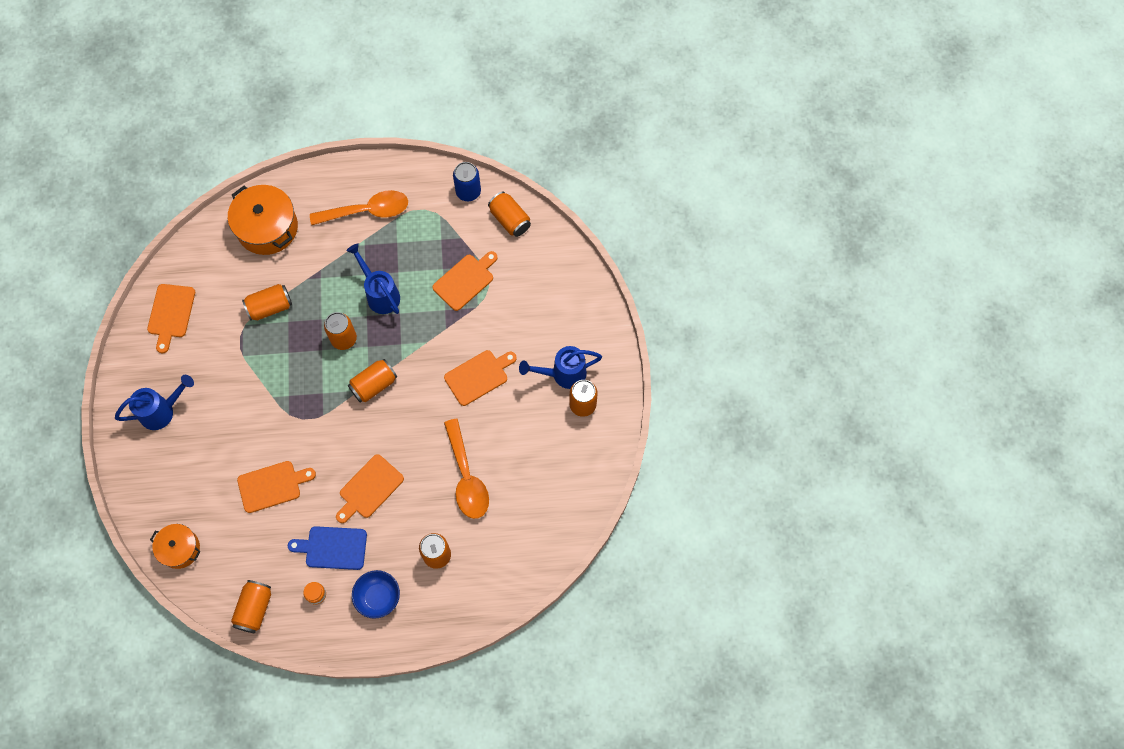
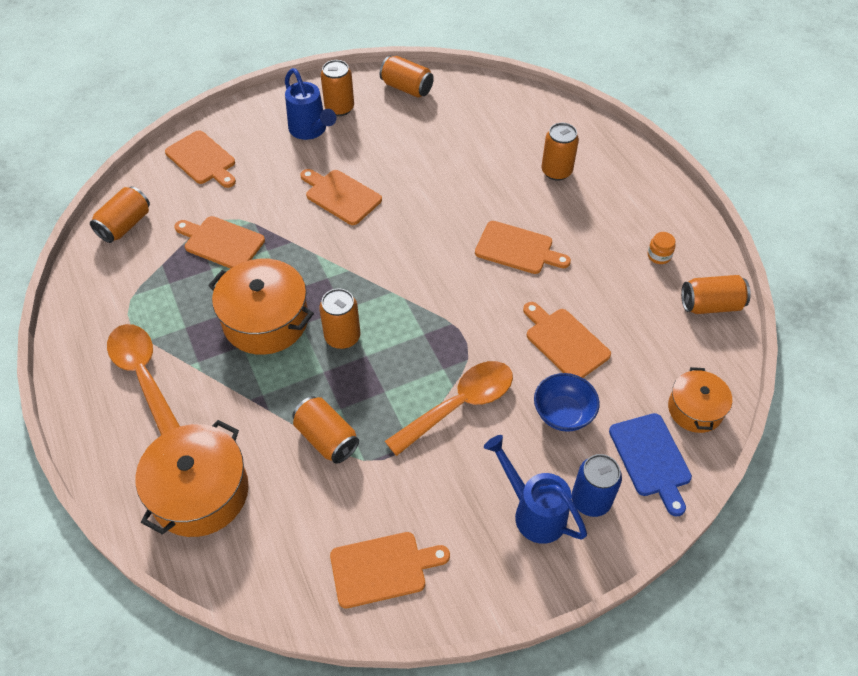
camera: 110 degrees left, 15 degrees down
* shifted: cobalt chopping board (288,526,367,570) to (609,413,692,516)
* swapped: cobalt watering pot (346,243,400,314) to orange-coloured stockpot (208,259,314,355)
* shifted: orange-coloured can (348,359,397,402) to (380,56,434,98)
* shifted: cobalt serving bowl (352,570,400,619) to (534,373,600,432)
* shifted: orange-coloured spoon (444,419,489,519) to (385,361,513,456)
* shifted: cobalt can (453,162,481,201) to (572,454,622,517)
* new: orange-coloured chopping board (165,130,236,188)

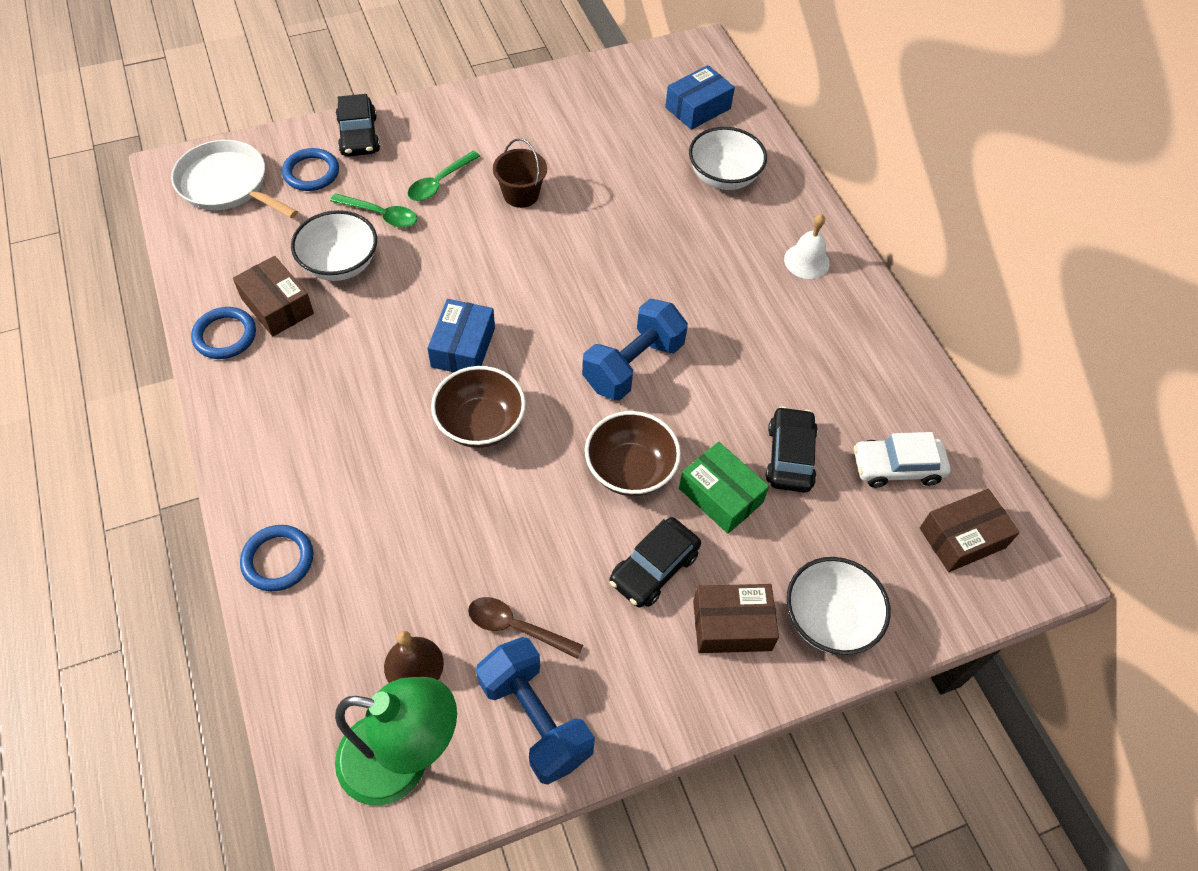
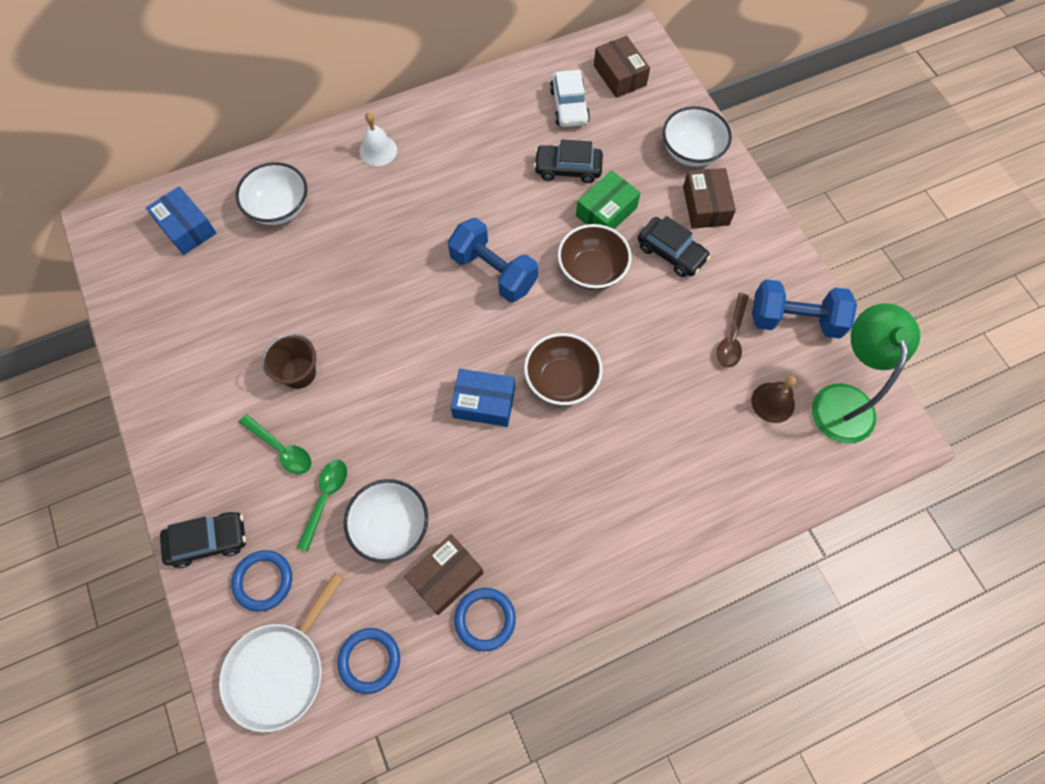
camera: 90 degrees left, 10 degrees up
* shifted: cobalt hoop (240,525,313,591) to (338,628,400,694)
* rotated: cobalt dumbbell (476,637,595,785) = (752,279,857,338) 45 degrees clockwise

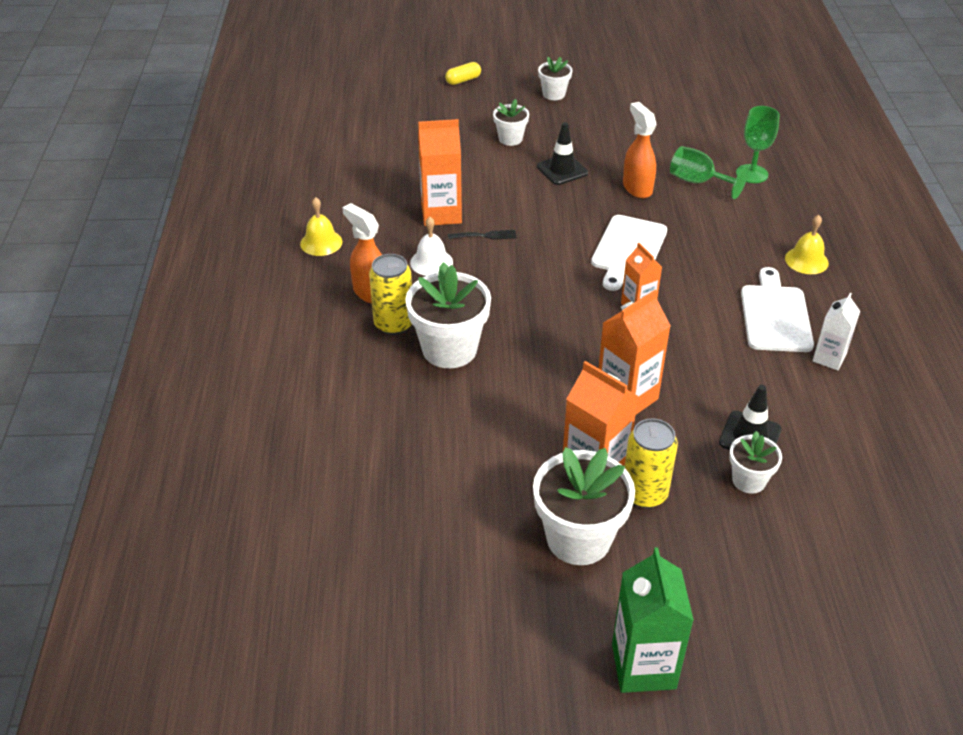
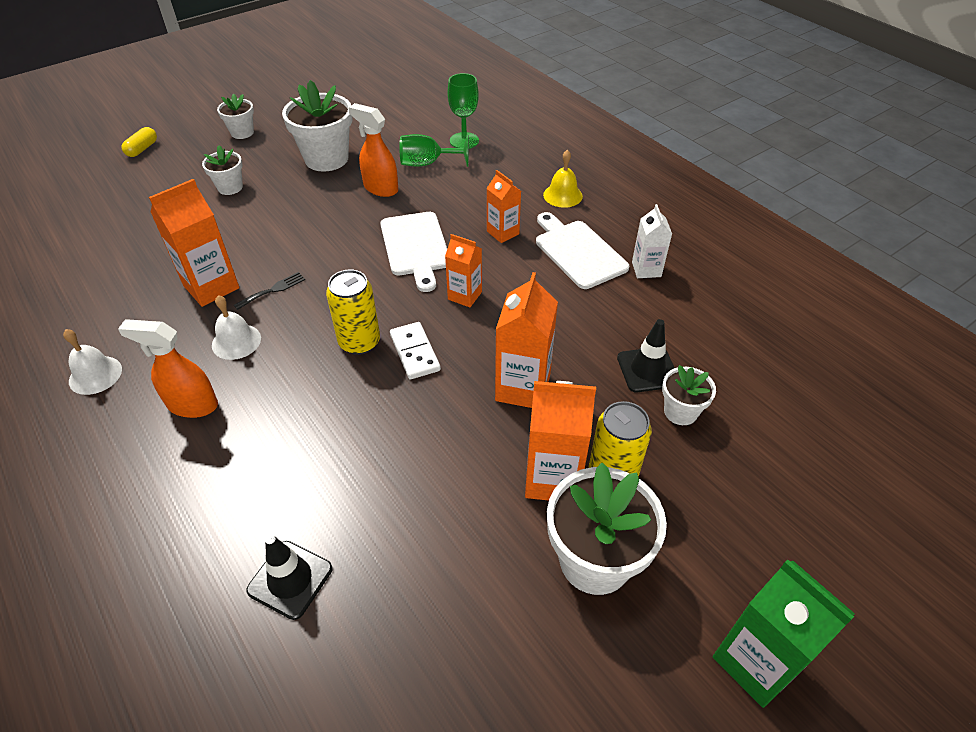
camera: 35 degrees left, 5 degrees up
* repainted: yellow hand bell (300,197,343,256) to pure white hand bell (63,329,122,395)
* shifted: yellow can (369,254,412,335) to (326,270,380,355)
* shifted: pure white plant pot (405,262,491,368) to (282,80,353,172)
* shifted: jet-black traffic cone (537,122,588,185) to (246,535,332,620)
* new: pure white domino (390,322,441,379)
* new: orange-coloured carton (487,170,521,243)

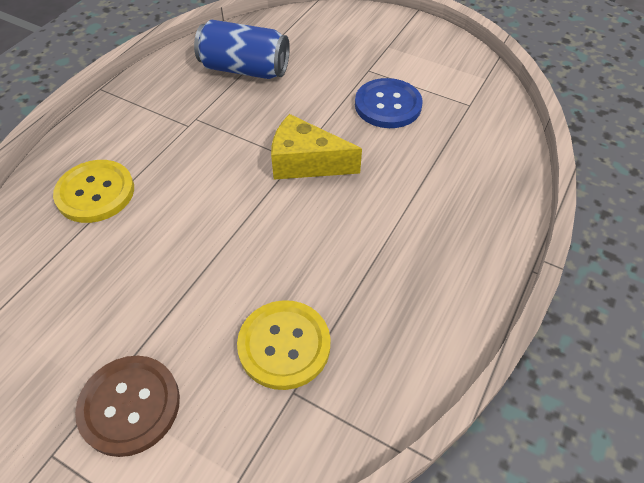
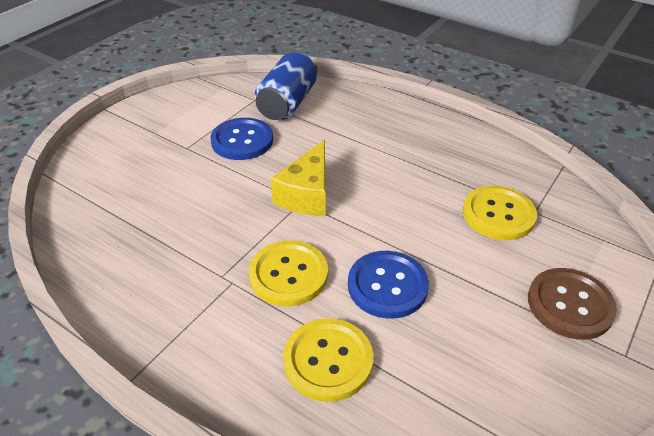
camera: 85 degrees left, 10 degrees down
* shifted: cobalt can (194,20,290,79) to (255,51,317,120)
* new: yellow sewing button (249,240,328,306)
* new: cobalt sewing button (348,251,429,319)

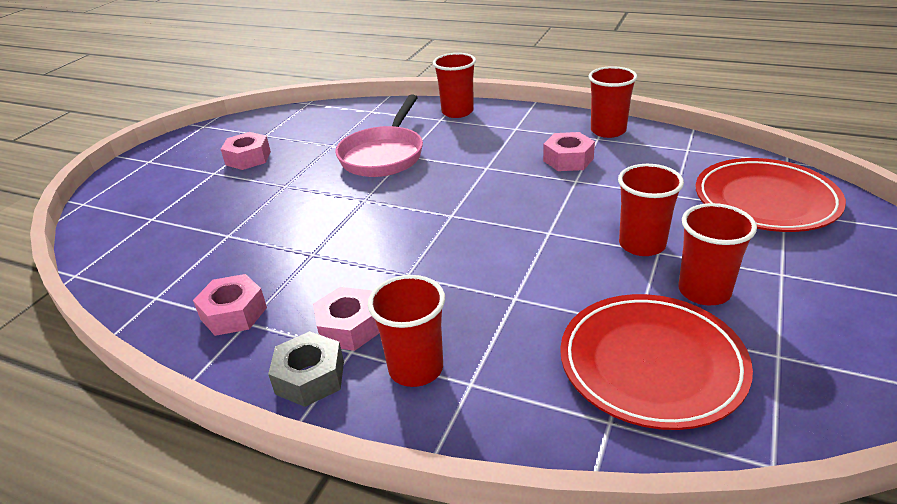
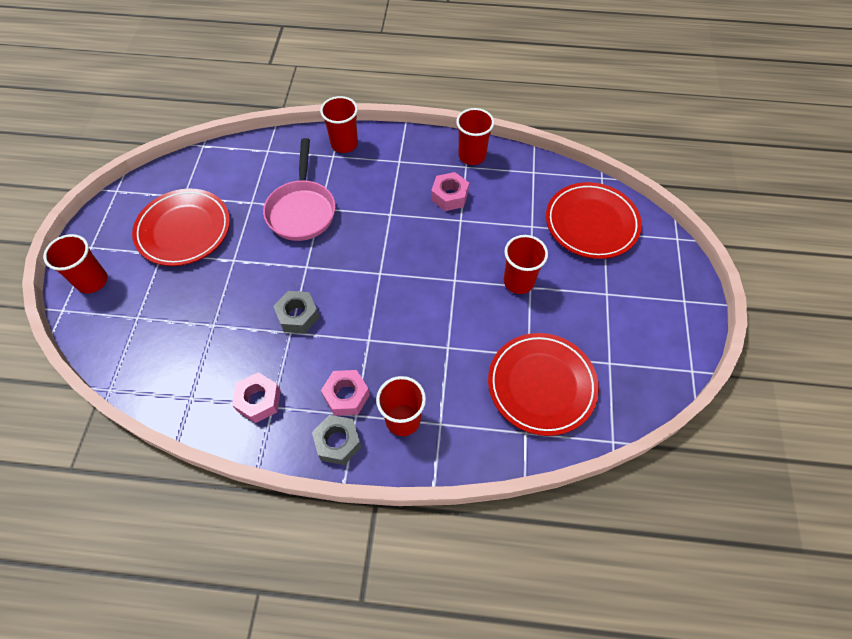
camera: 20 degrees left, 25 degrees up
* swapped: rose-pink hex nut (221,132,271,170) to red plate (132,189,230,266)
* shifted: red cup (678,203,757,305) to (43,234,108,294)
* new: gray hex nut (273,291,320,333)

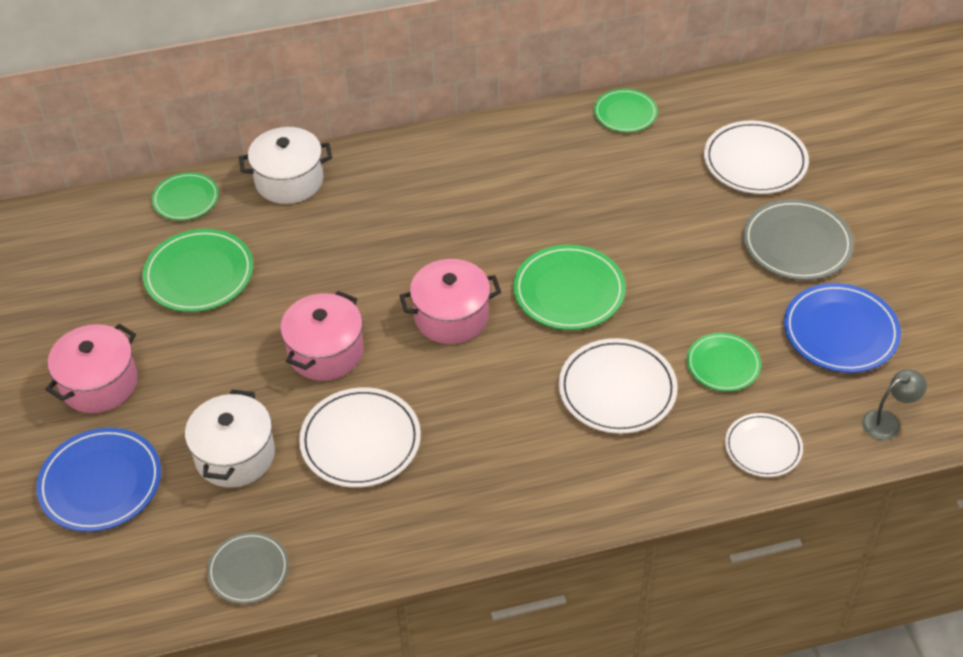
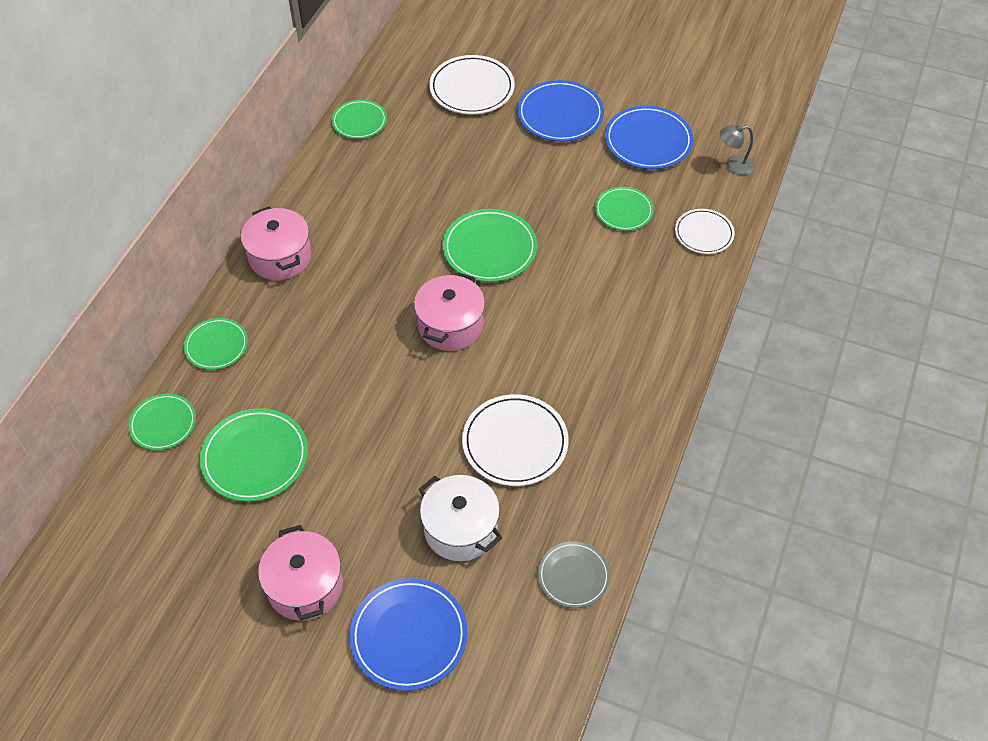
camera: 55 degrees left, 5 degrees up
* swapped: pure white stockpot (239,127,332,204) to leaf-green plate (184,318,248,370)
* shifted: rose-pink stockpot (280,291,364,381) to (241,206,311,280)
* gone: pure white plate (559,338,678,434)
* repainted: gray plate (743,199,854,280) to cobalt plate (517,80,604,142)
* rotated: gray lamp (862,369,927,440) = (720,124,754,175) 105 degrees counterclockwise

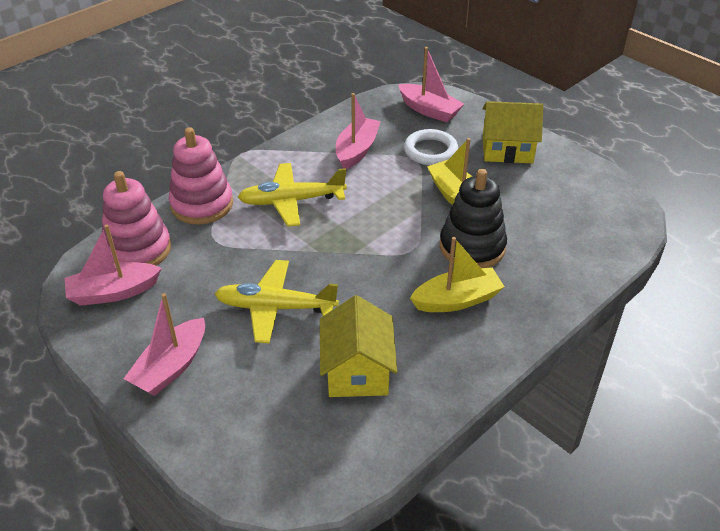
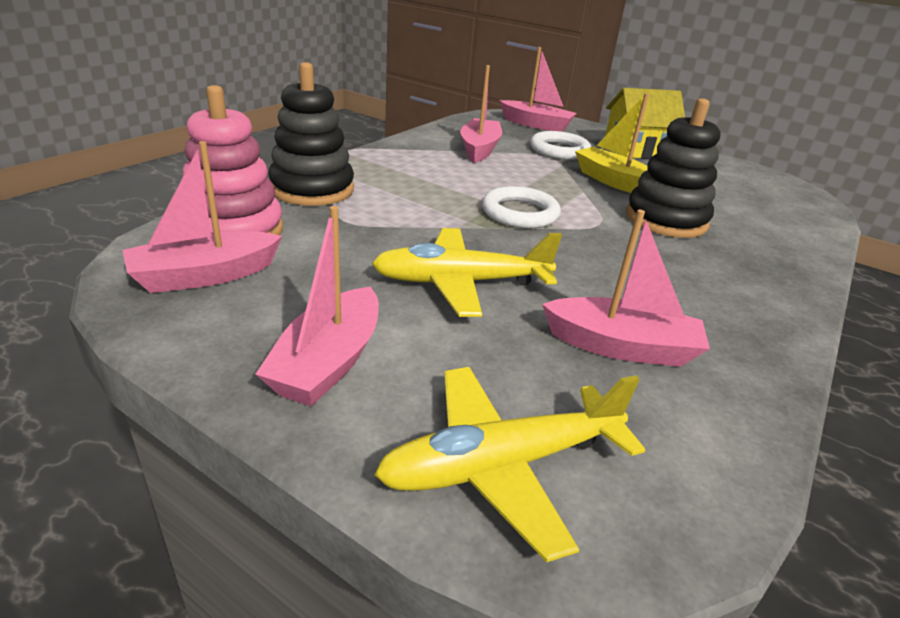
camera: 15 degrees left, 10 degrees down
* repainted: rose-pink stacking rings (169,127,233,225) to jet-black stacking rings (268,62,354,206)
* shifted: yellow toy plane (238,163,347,227) to (374,367,645,562)
* swapped: yellow toy house (320,295,397,397) to rose-pink sailboat (542,210,710,367)
* gone: yellow sailboat (410,237,505,312)
* new: pure white hoop (482,186,561,229)

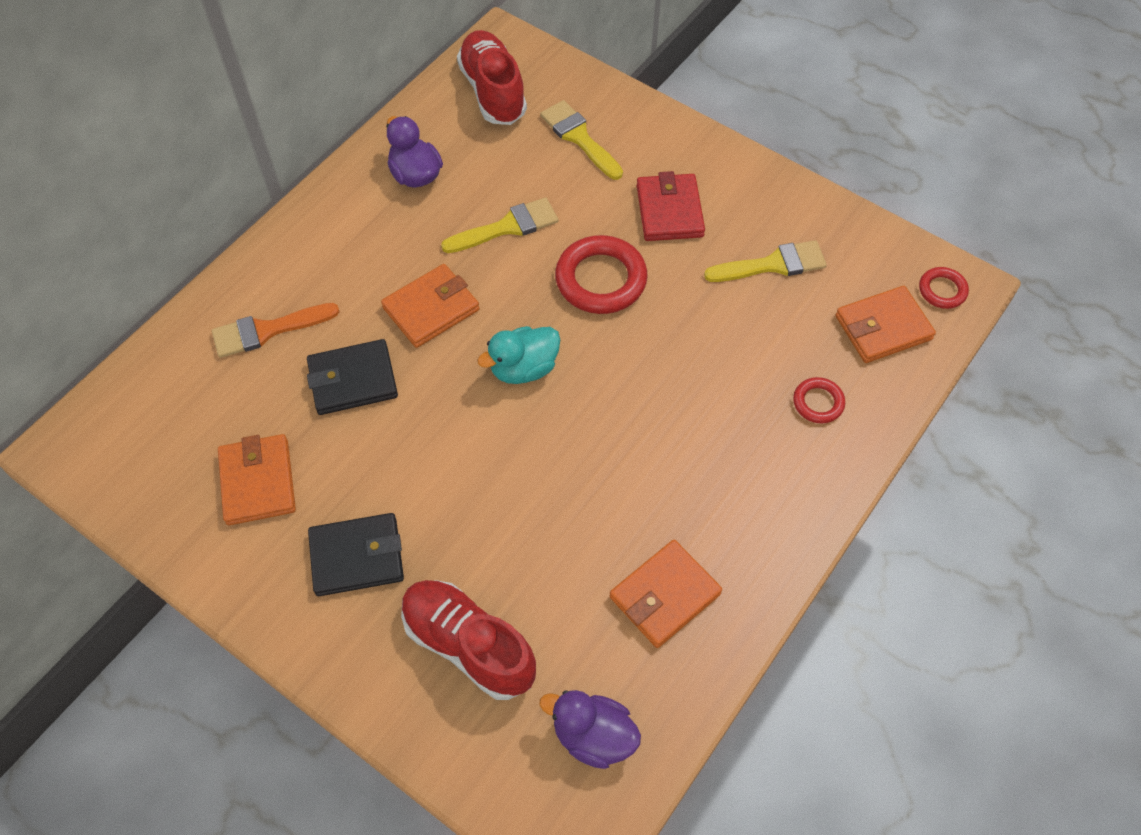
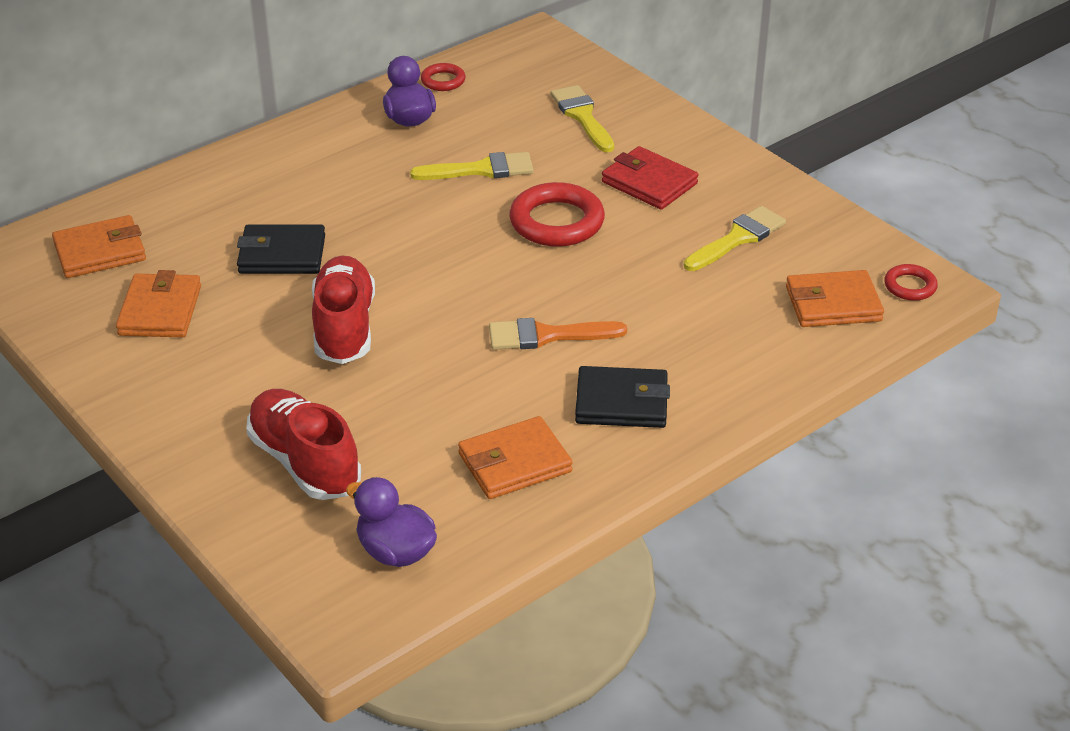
camera: 15 degrees right, 20 degrees down
* shifted: orange-coloured paint brush (212,303,340,358) to (489,318,627,350)
* shifted: jet-black wallet (308,513,404,596) to (575,366,670,428)
* shifted: orange-coloured wallet (381,264,480,348) to (52,215,146,278)
* shifted: red sneaker (457,30,527,125) to (312,256,375,364)
* gone: turquoise rubber duck (477,326,560,384)
* rotated: red wallet (637,171,705,241) = (602,146,699,210) 60 degrees counterclockwise
* rotated: yellow paint brush (704,240,827,282) = (684,206,786,271) 45 degrees counterclockwise
* shifted: red hoop (793,377,845,423) to (421,63,466,91)

